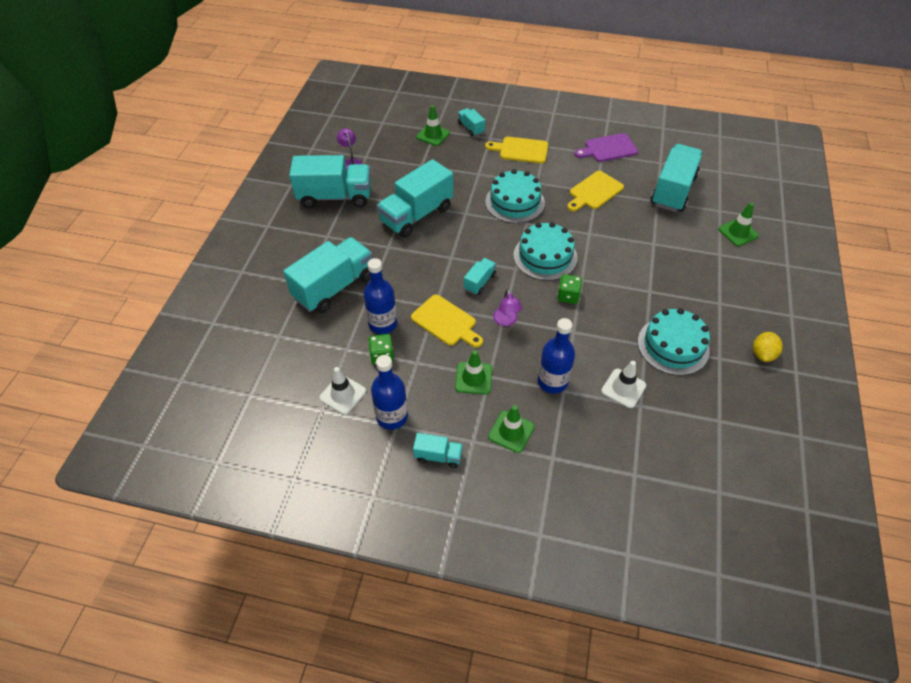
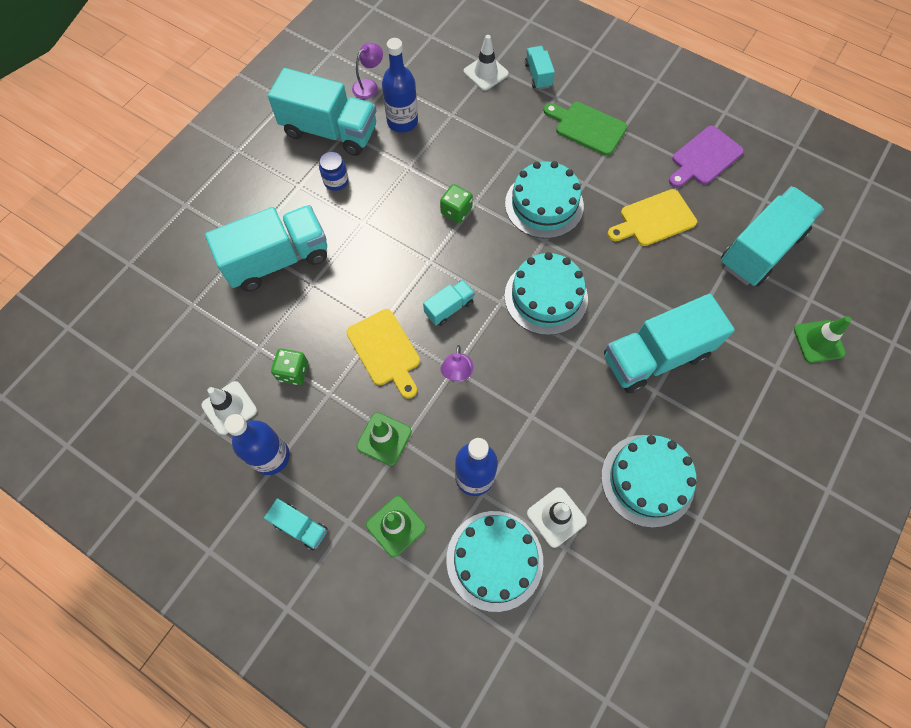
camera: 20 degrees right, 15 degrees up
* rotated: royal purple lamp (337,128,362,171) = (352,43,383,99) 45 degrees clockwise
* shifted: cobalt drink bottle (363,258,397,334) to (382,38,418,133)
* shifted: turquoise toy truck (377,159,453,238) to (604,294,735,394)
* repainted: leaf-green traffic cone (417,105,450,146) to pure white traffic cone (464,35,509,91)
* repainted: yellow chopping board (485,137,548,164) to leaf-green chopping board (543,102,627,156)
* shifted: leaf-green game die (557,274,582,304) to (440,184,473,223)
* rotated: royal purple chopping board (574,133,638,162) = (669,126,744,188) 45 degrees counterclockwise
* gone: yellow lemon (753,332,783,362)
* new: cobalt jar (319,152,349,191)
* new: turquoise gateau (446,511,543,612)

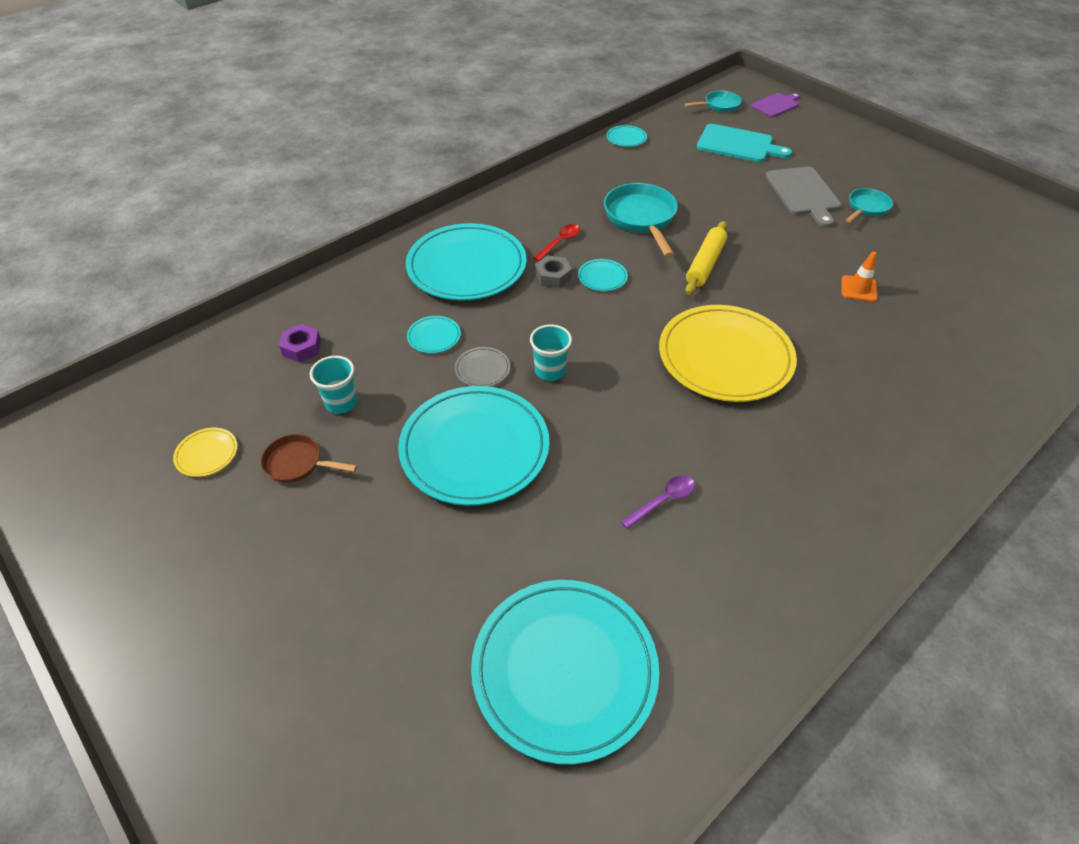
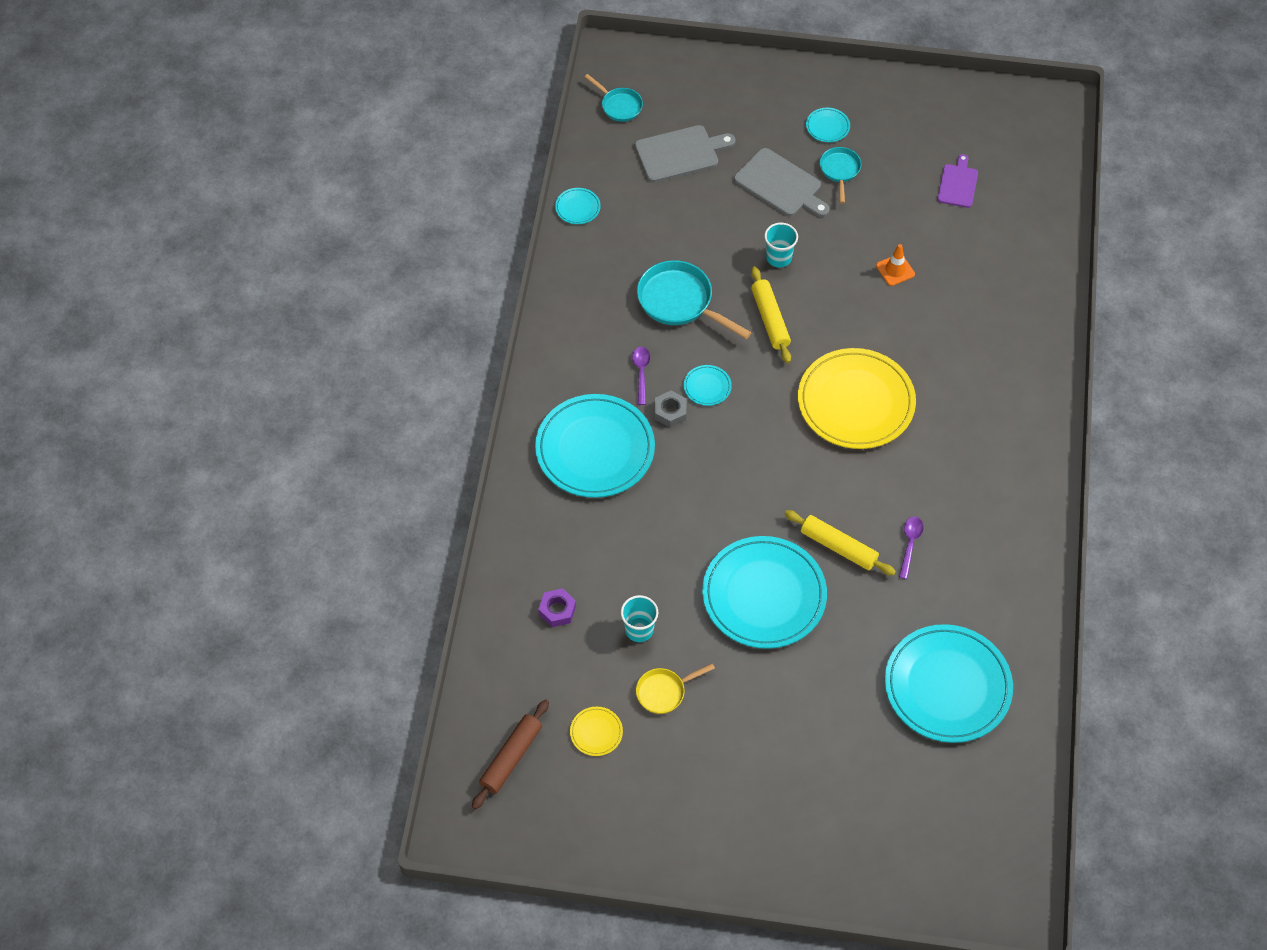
camera: 40 degrees left, 10 degrees up
* repainted: brown frying pan (261,434,357,483) to yellow frying pan (636,663,715,714)
* shifted: turquoise plate (407,316,461,353) to (806,108,850,142)
* gone: gray plate (454,347,510,387)
* shifted: turquoise cup (530,324,572,381) to (764,223,798,267)
* repainted: red spoon (533,224,580,261) to royal purple spoon (632,347,650,405)
* rotated: turquoise frying pan (685,91,742,112) = (585,74,643,122) 105 degrees clockwise
* repainted: turquoise chopping board (697,124,792,162) to gray chopping board (635,125,736,182)
* shifted: royal purple chopping board (752,93,800,117) to (937,154,978,208)
* new: brown dough roller (472,699,549,810)
* new: yellow dough roller (784,510,896,576)

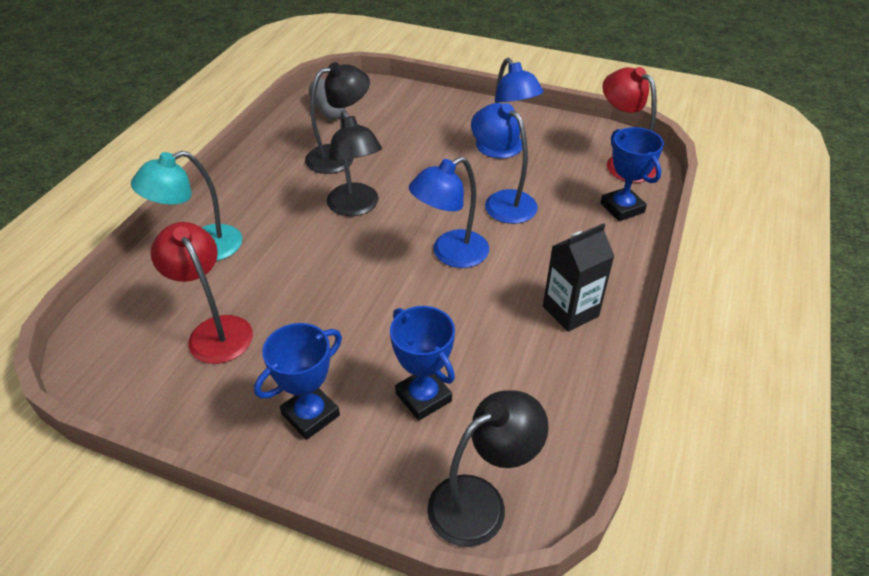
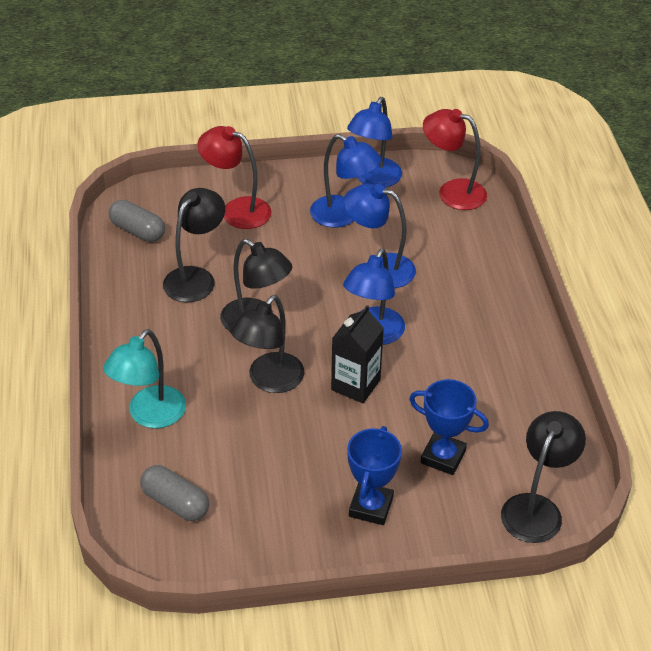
camera: 30 degrees left, 0 degrees up
* shifted: red lamp (151,222,253,364) to (197,126,271,229)
* shifted: jet-black carton (543,223,614,332) to (331,305,384,403)
* gone: cobalt trophy (601,127,664,221)
* new: gray pill shape (140,465,209,521)
* new: jet-black lamp (231,295,304,393)
* new: cobalt lamp (347,97,402,188)

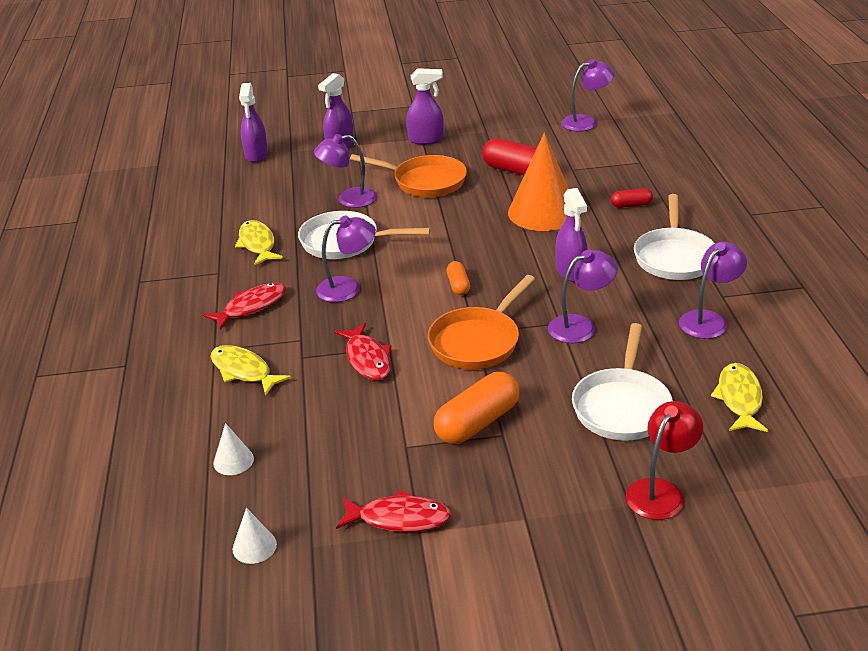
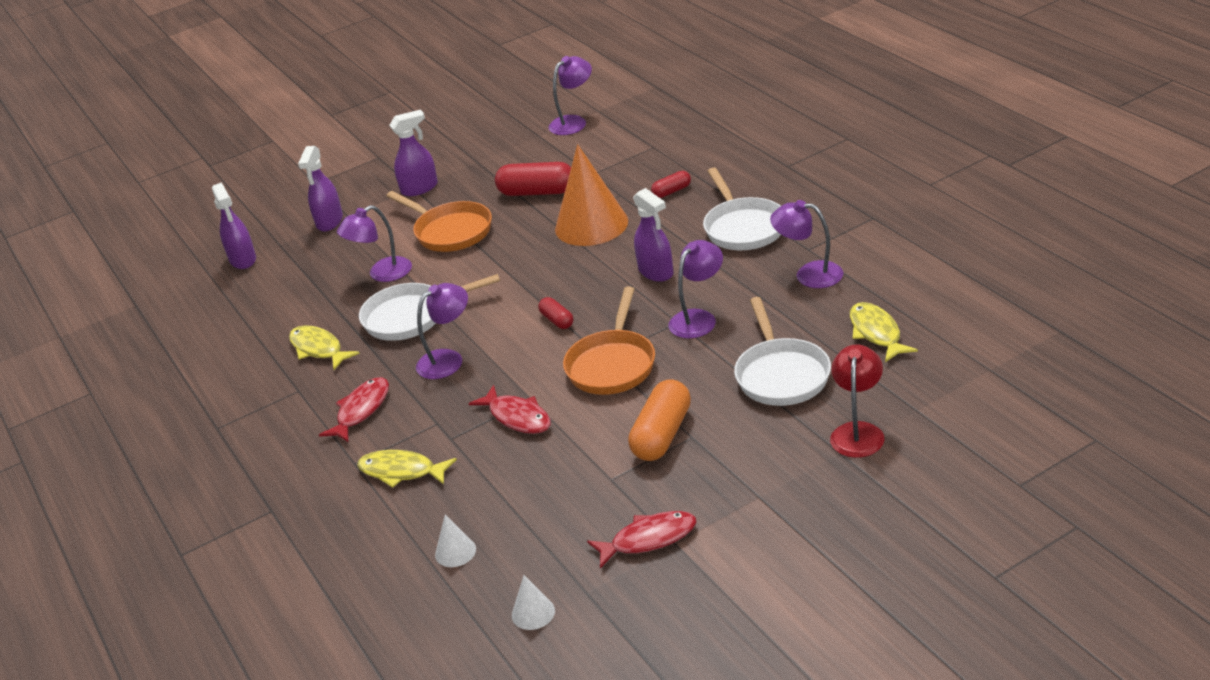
camera: 20 degrees left, 0 degrees up
* rotated: orange-coloured frying pan (350,154,467,197) = (387,191,492,252) 45 degrees clockwise
* repainted: orange-coloured pill shape (446,261,470,295) to red pill shape (538,297,573,329)
* rotated: royal purple lamp (679,242,747,339) = (770,200,843,288) 90 degrees counterclockwise

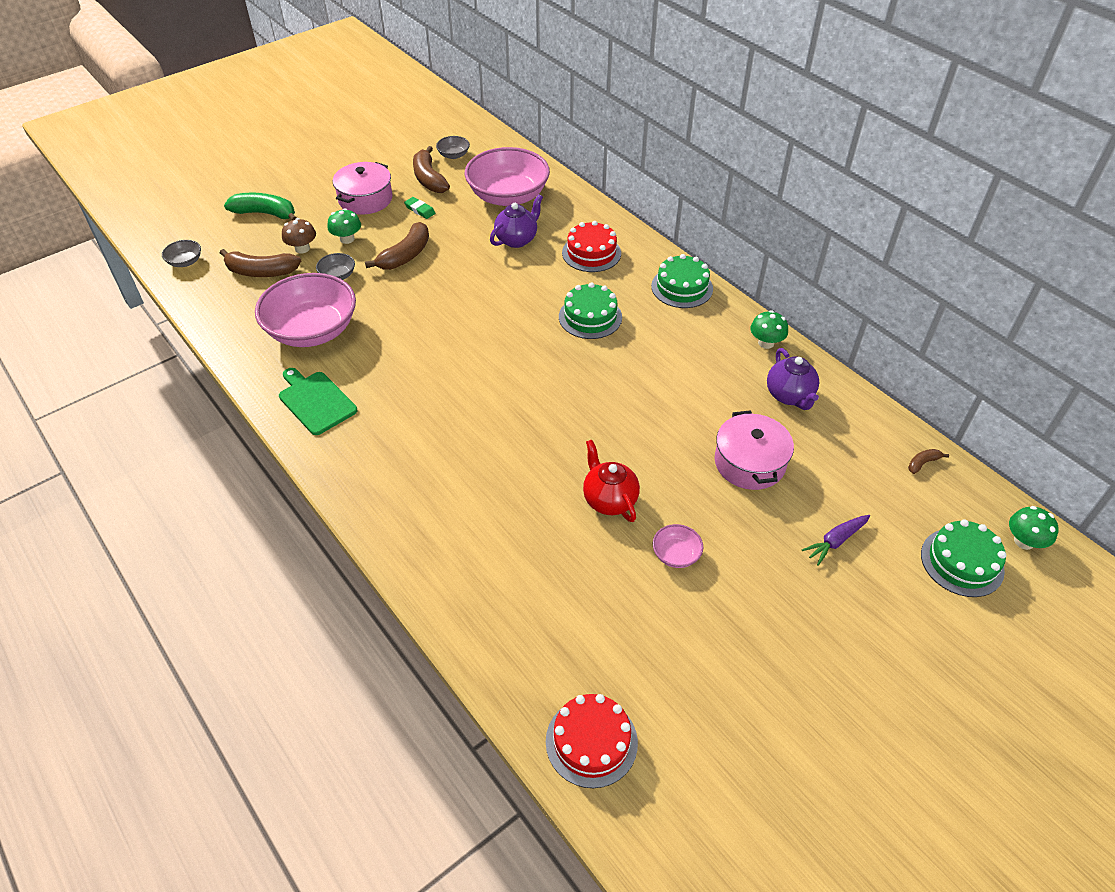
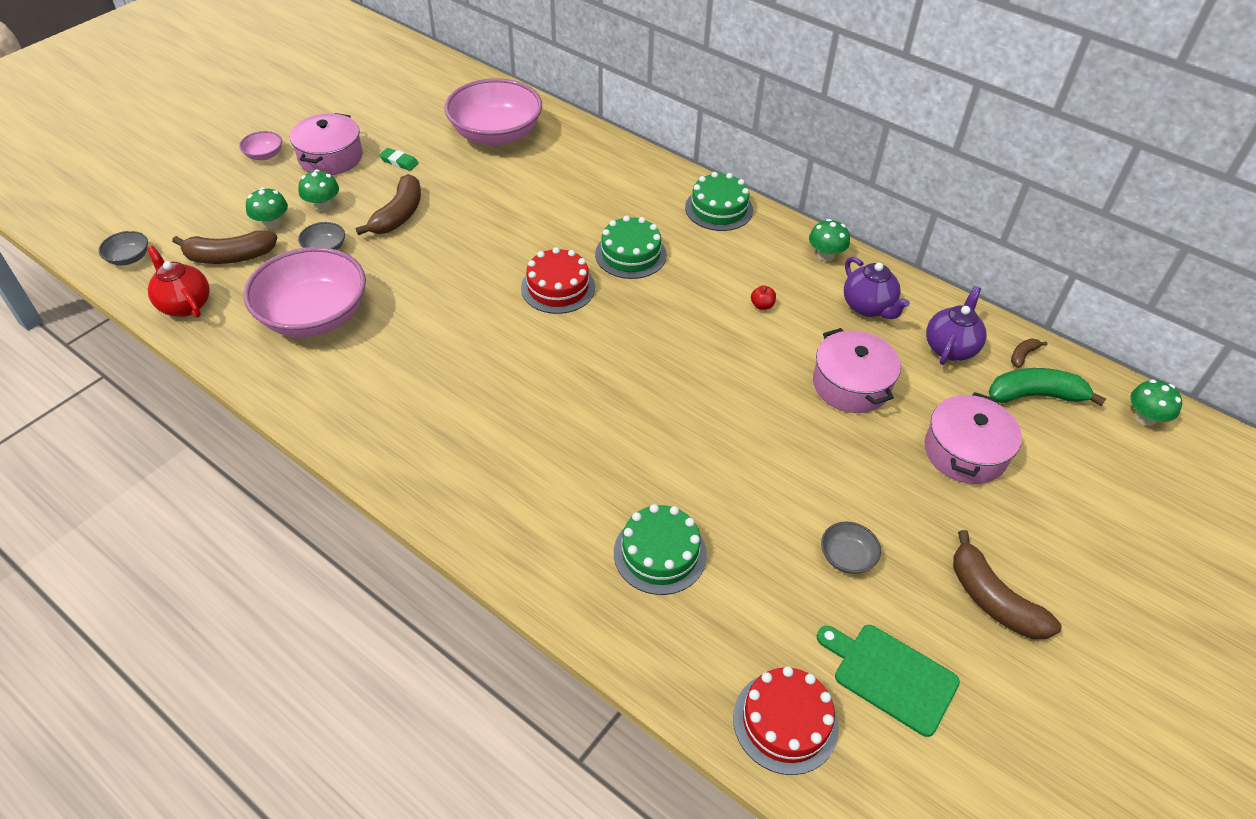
camera: 15 degrees left, 0 degrees up
* shifted: leaf-green toy banana (224,193,297,220) to (989,368,1106,406)
* shifted: leaf-green chopping board (279,368,357,435) to (817,625,960,737)
* repainted: brown mushroom (282,218,316,253) to leaf-green mushroom (246,187,288,229)
* shifted: brown toy banana (413,146,450,193) to (953,530,1062,639)
* shifted: gray serving bowl (436,136,470,159) to (821,522,881,574)
* shifted: royal purple teapot (490,195,543,248) to (926,286,987,365)
* shifted: red gateau (562,221,621,272) to (521,247,595,314)
* shifted: red teapot (583,440,640,522) to (147,246,210,318)
* shifted: rose-pink serving bowl (653,524,703,568) to (239,131,282,160)
* swapped: royal purple toy carrot (802,515,870,566) to rose-pink stockpot (925,392,1022,484)
* shifted: leaf-green gateau (921,519,1007,597) to (614,504,707,595)
* new: red apple (751,285,776,310)

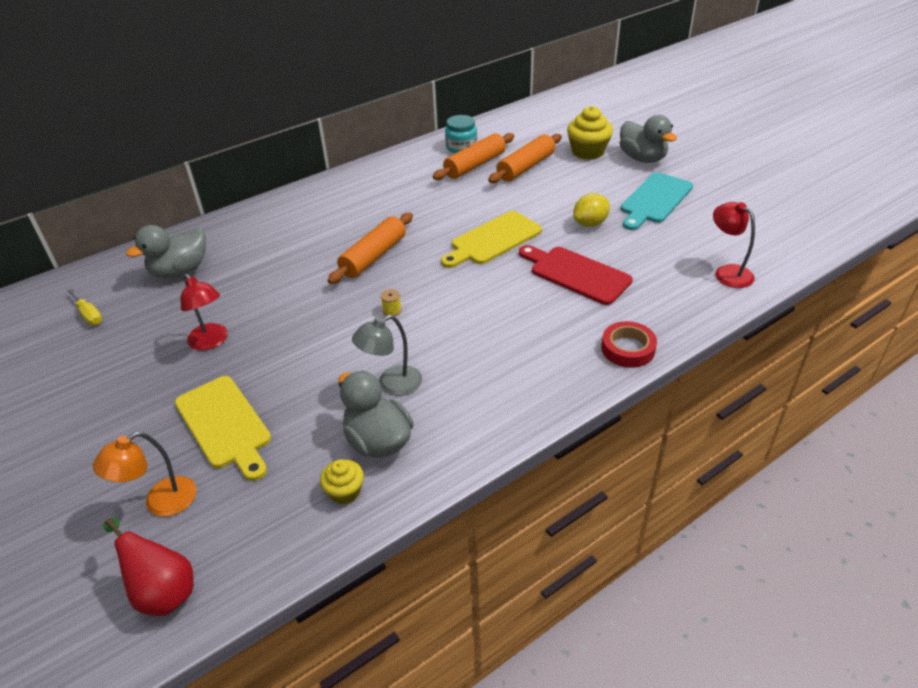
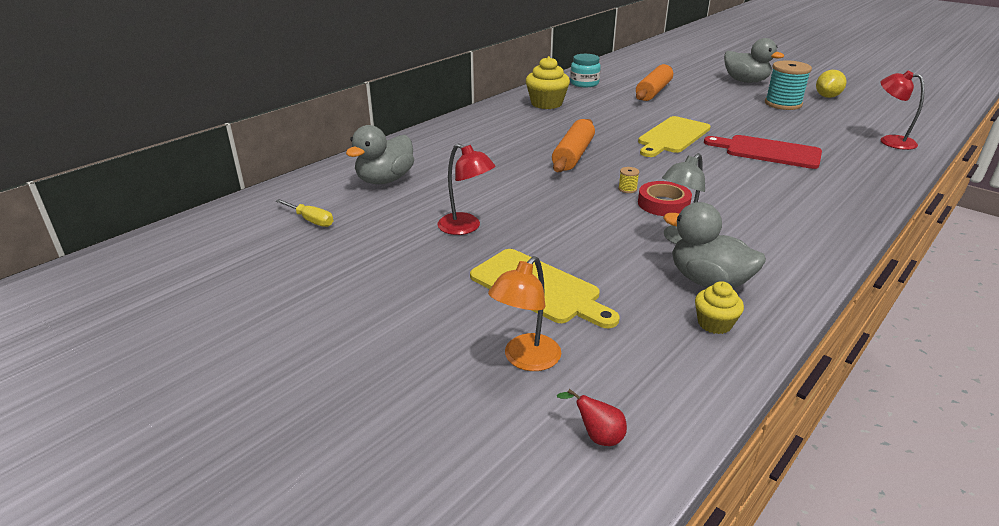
camera: 15 degrees left, 10 degrees down
* scaled: red pear (103,518,194,616) = (557,389,627,446) x0.54
* gone: orange-coloured dough roller (433,133,514,180)
* shifted: yellow fairy cake (567,106,613,160) to (526,56,570,109)
* shifted: yellow lemon (573,193,610,227) to (816,70,846,98)
* shifted: red roll of tape (601,321,657,368) to (638,181,692,216)
* swapped: turquoise chopping board (621,172,693,230) to turquoise bobbin (765,60,812,110)

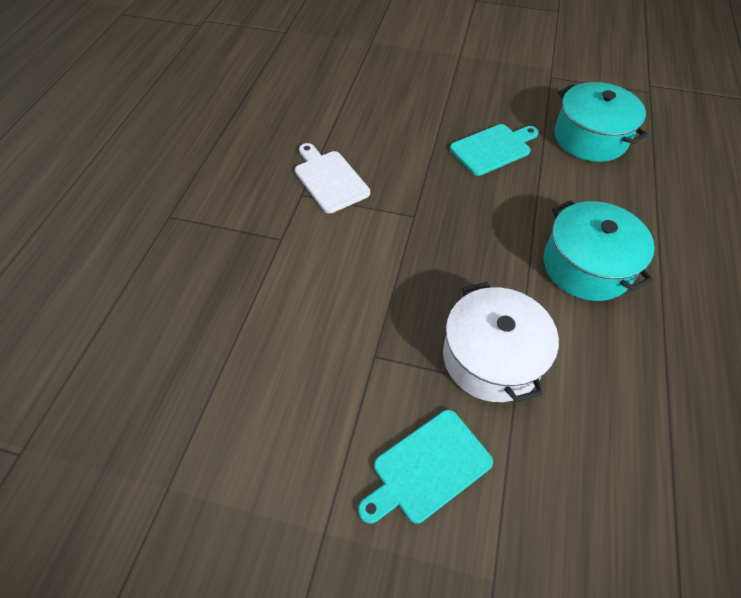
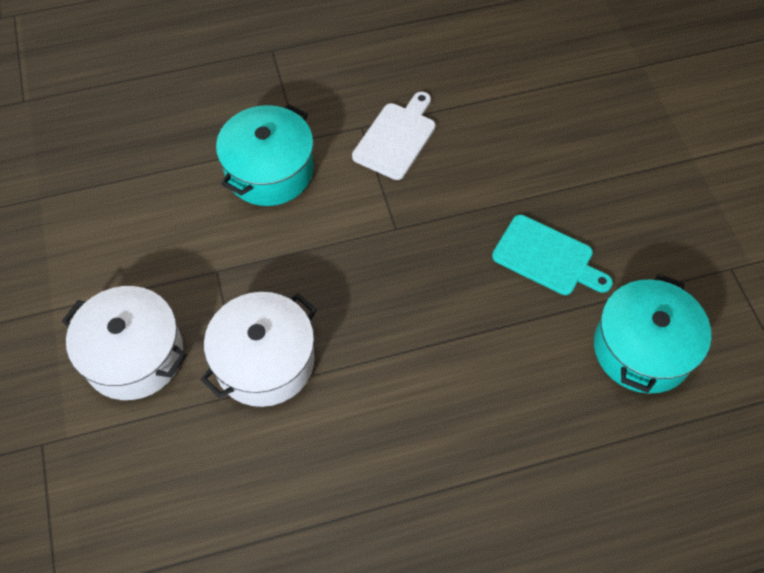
camera: 60 degrees right, 5 degrees up
* swapped: turquoise chopping board (358,410,493,524) to pure white stockpot (62,286,187,400)
* shifted: turquoise stockpot (544,200,655,301) to (216,104,314,206)

